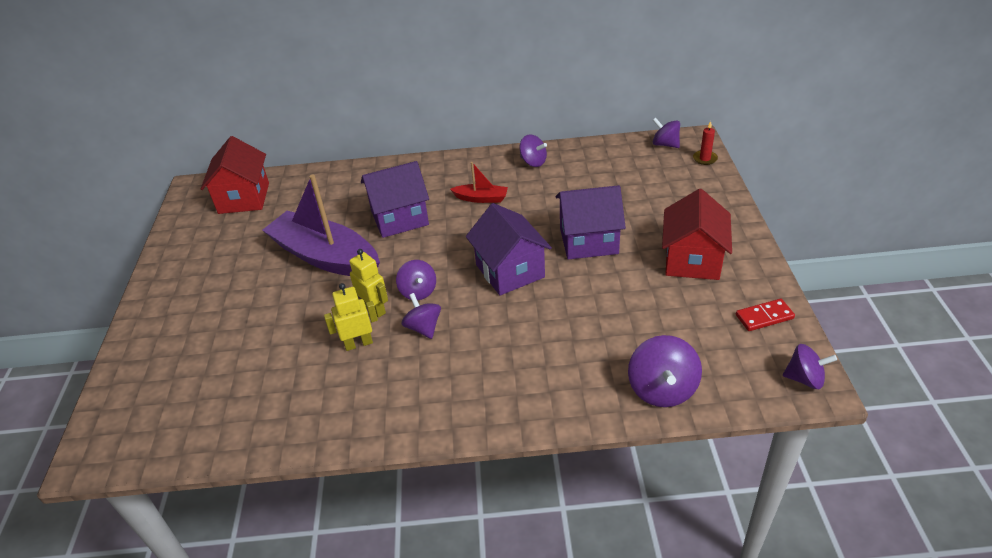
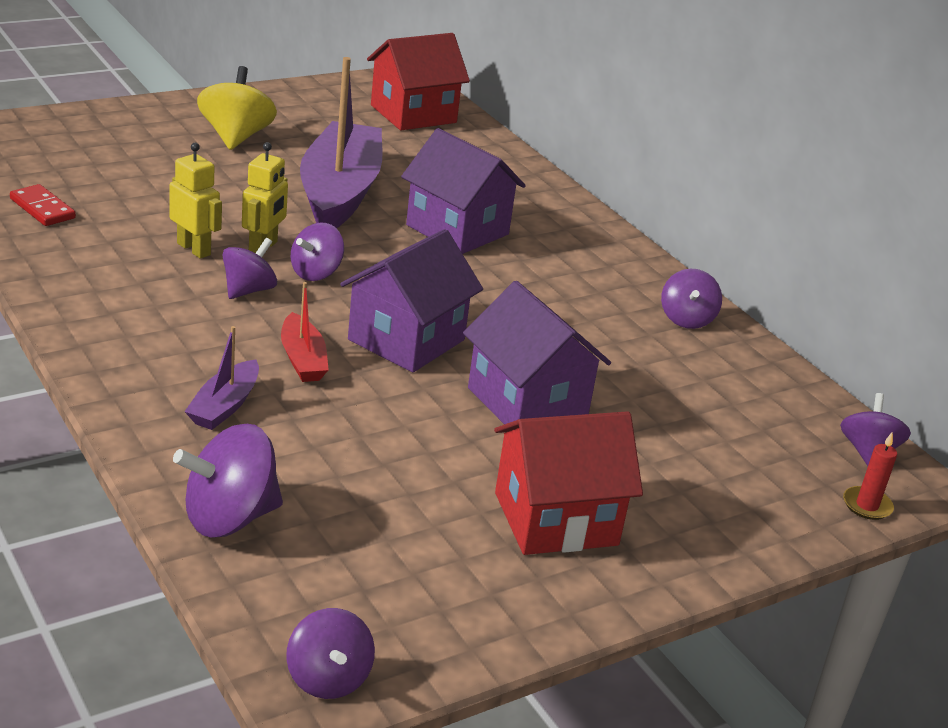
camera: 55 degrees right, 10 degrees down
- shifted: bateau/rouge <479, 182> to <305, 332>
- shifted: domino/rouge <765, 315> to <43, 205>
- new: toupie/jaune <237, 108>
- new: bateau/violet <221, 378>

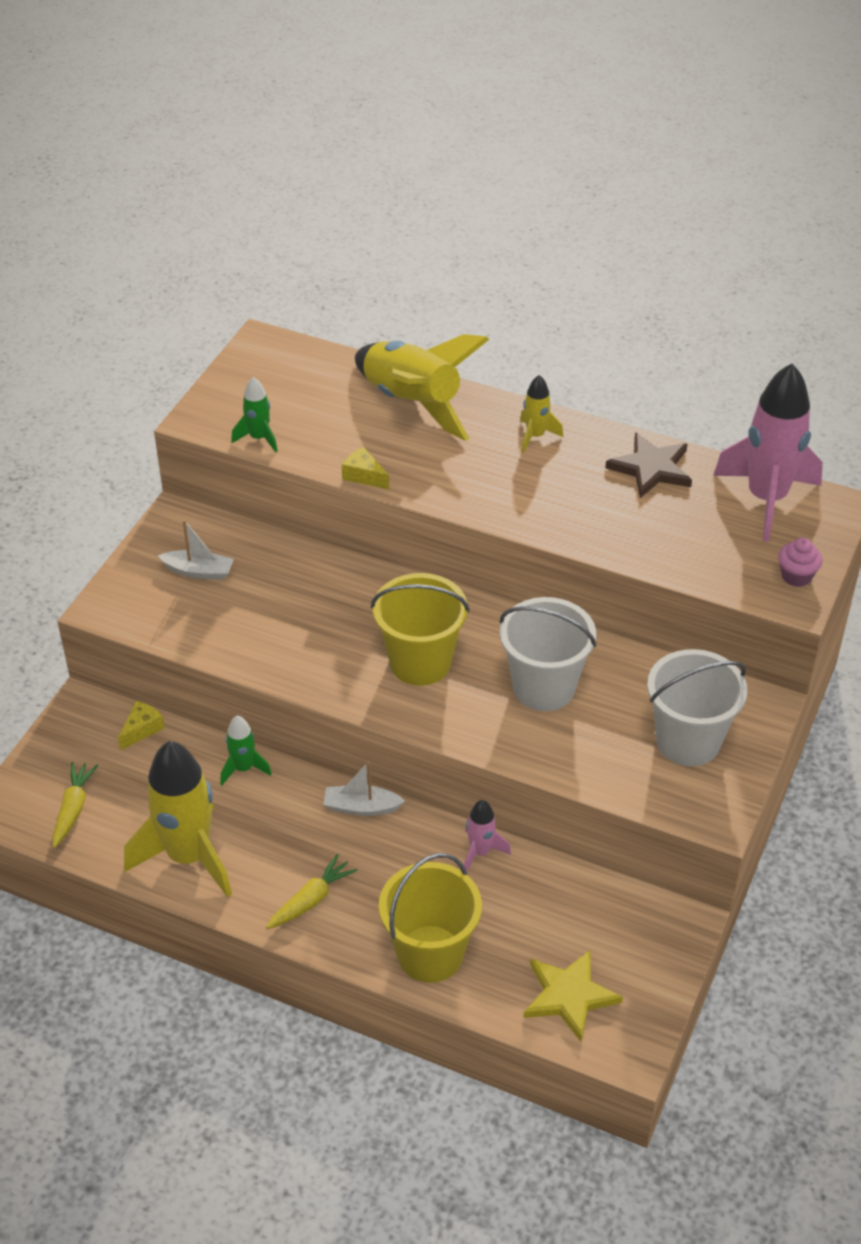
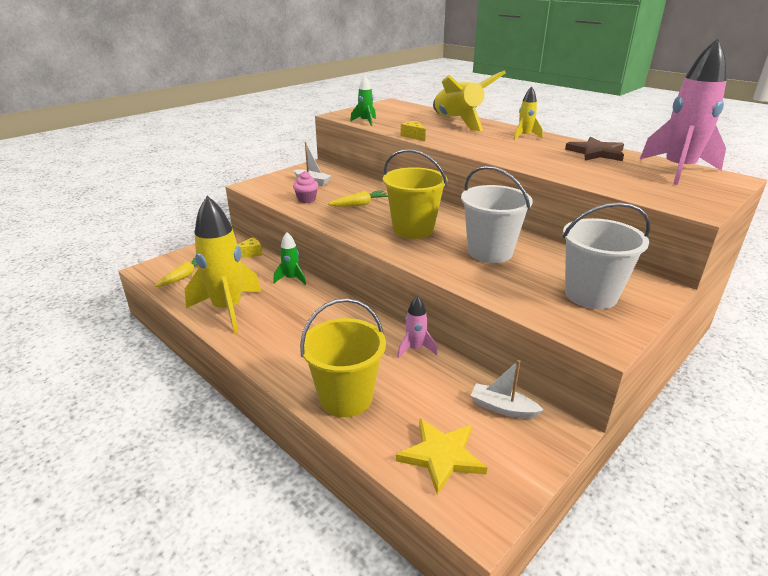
camera: 20 degrees right, 15 degrees down
- shifted: muffin/rose <800, 562> to <306, 187>
- shifted: bateau/blanc <364, 788> to <507, 389>
- shifted: carotte/jaune <311, 891> to <358, 198>

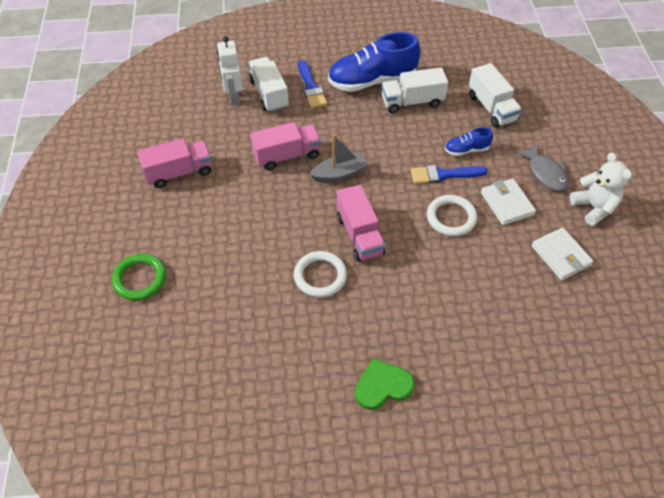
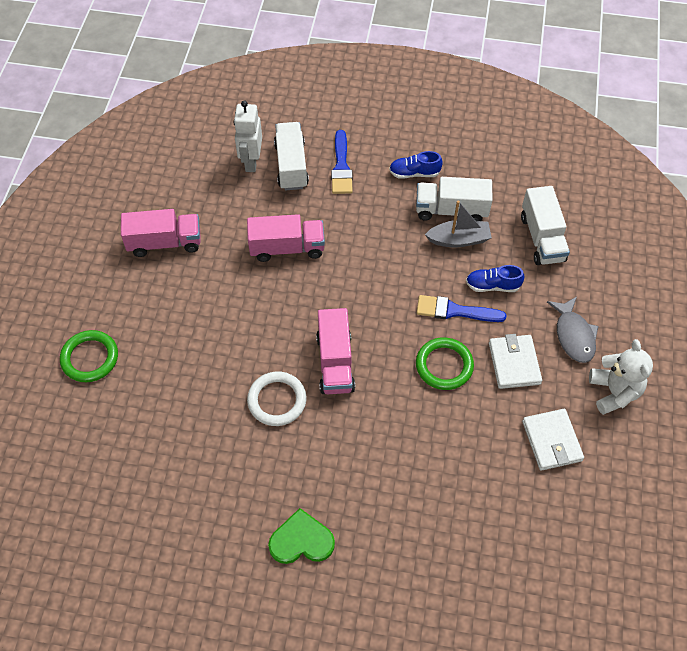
camera: 15 degrees right, 5 degrees up
- scaled: chaussure/bleu <374, 62> = <416, 165> x0.47
- shifted: bateau/gris <339, 158> to <458, 223>
- repainted: anneau/blanc <452, 215> to anneau/vert <445, 363>

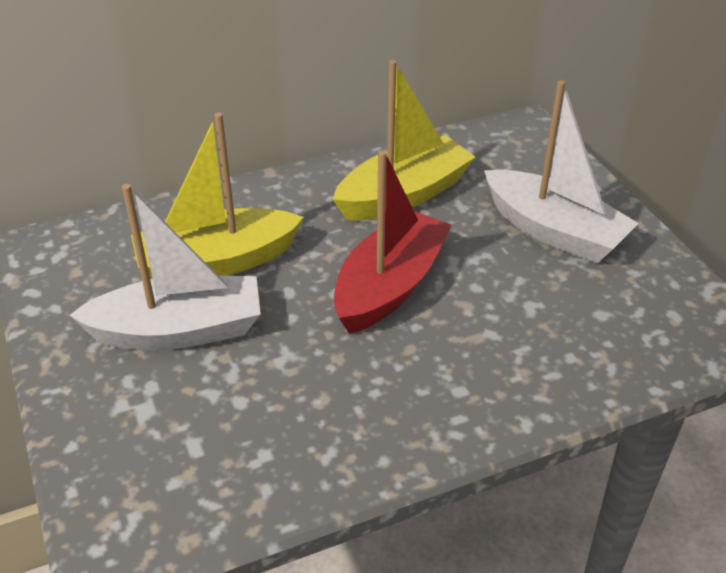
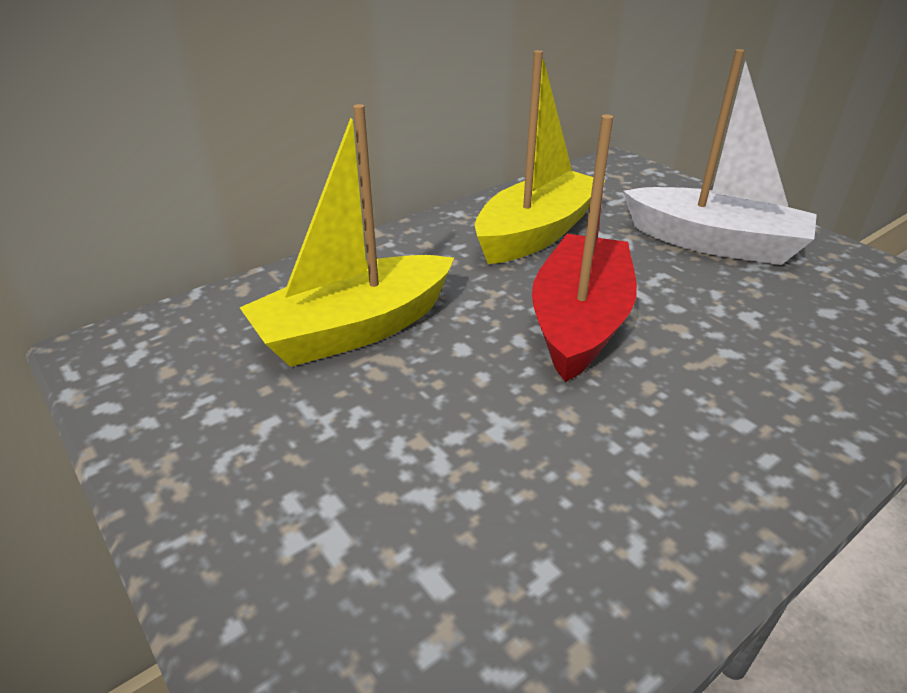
camera: 15 degrees left, 5 degrees down
- gone: bateau/blanc <165, 267>

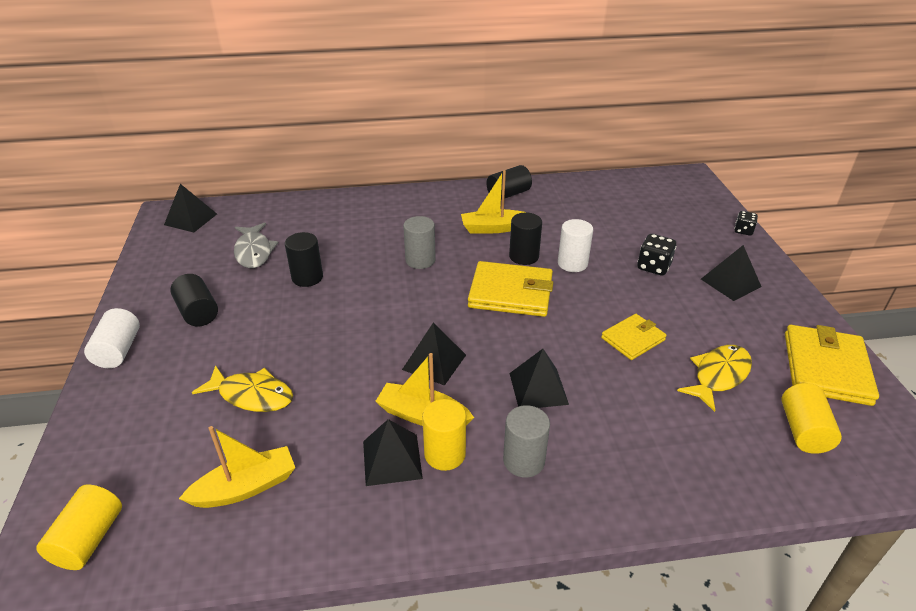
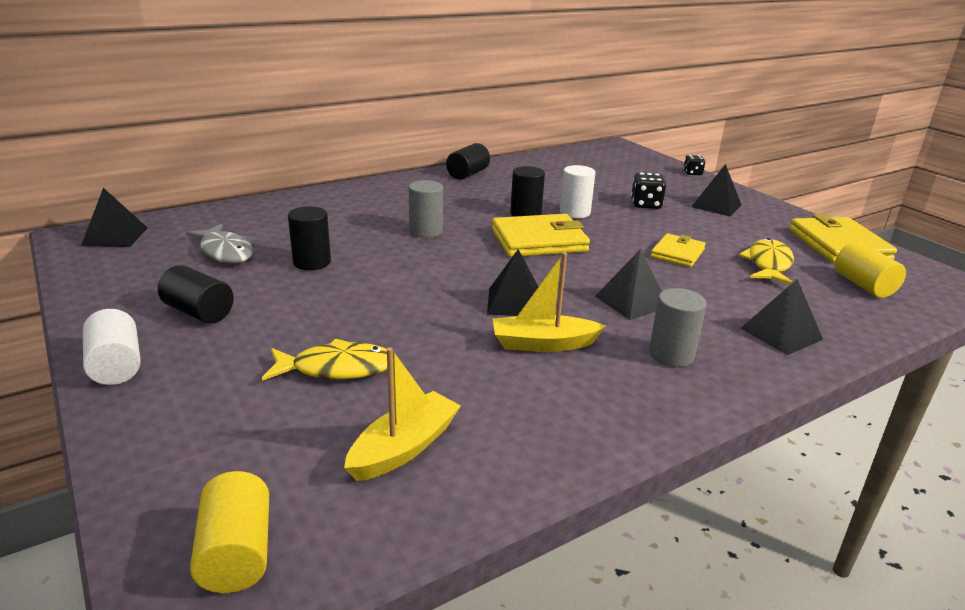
camera: 25 degrees left, 10 degrees down
- gone: bateau/jaune <494, 201>
- gone: cylindre/jaune <444, 435>
- shifted: pyramide/noir <393, 452> to <782, 317>

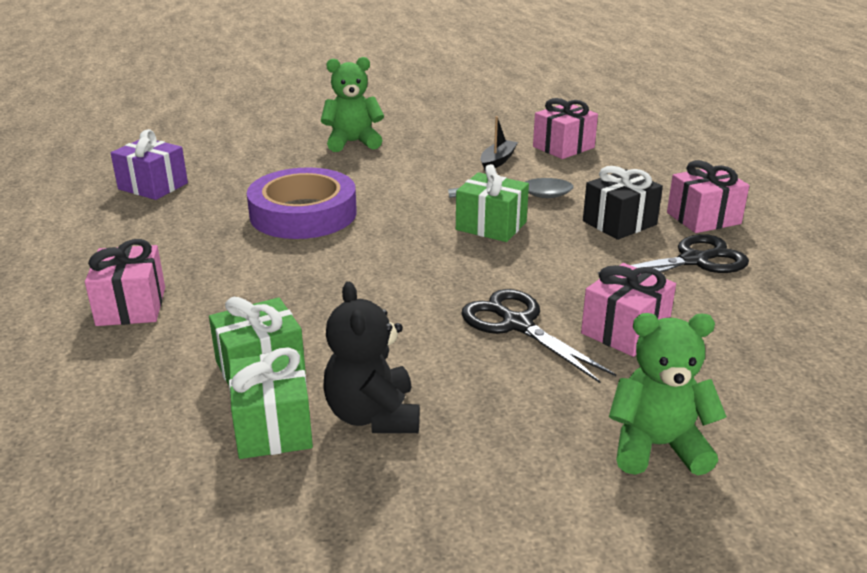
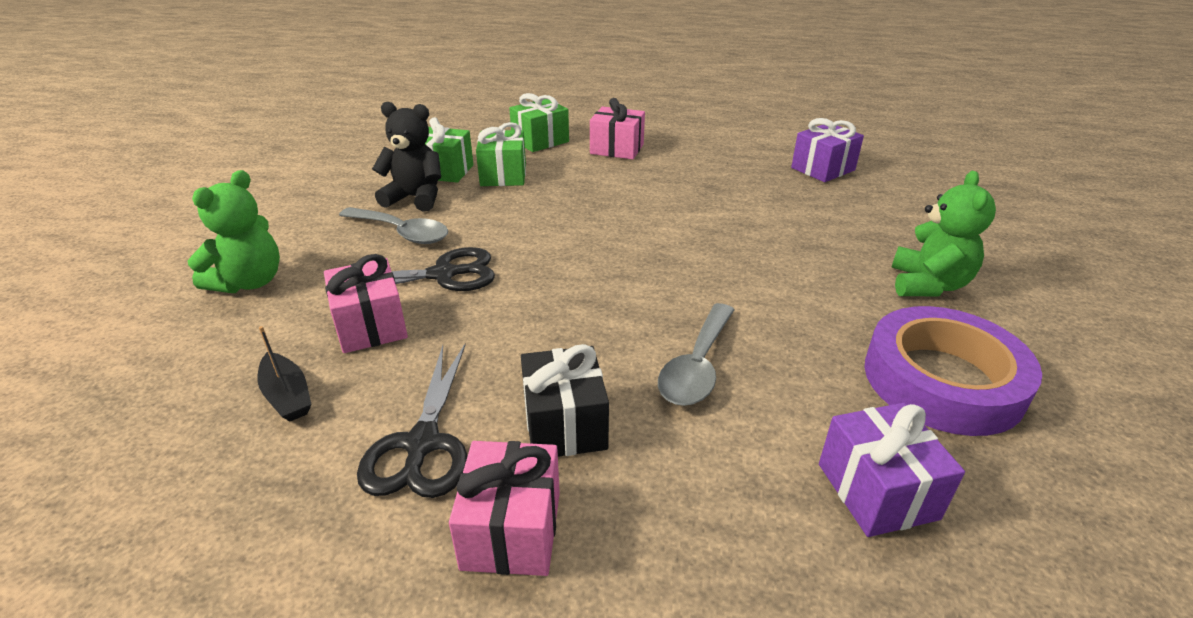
camera: 115 degrees right, 5 degrees up
- repainted: cadeau/rose <565, 128> to cadeau/violet <892, 470>
- shifted: bateau/noir <499, 143> to <284, 373>
- shifted: cadeau/vert <492, 203> to <539, 122>
- shifted: ruban adhésif/violet <302, 203> to <953, 371>
- new: cuillère/gris <393, 225>

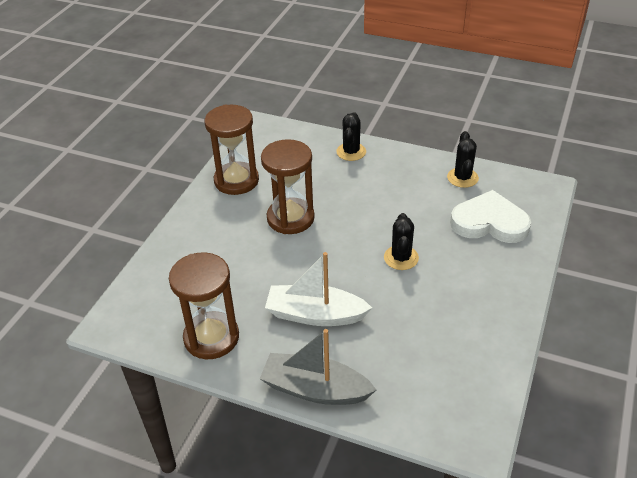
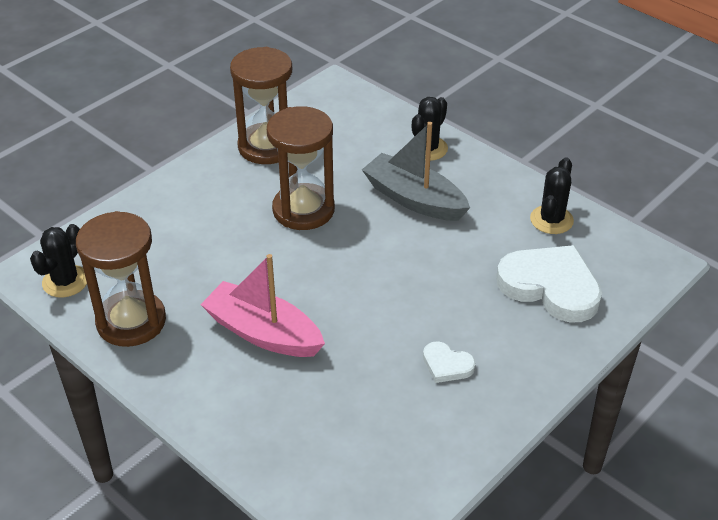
camera: 20 degrees right, 0 degrees up
- shifted: cactus/noir <401, 241> to <58, 261>
- repainted: bateau/blanc <318, 289> to bateau/rose <262, 305>
- shifted: bateau/gris <318, 367> to <416, 171>
- new: cœur/blanc <449, 362>

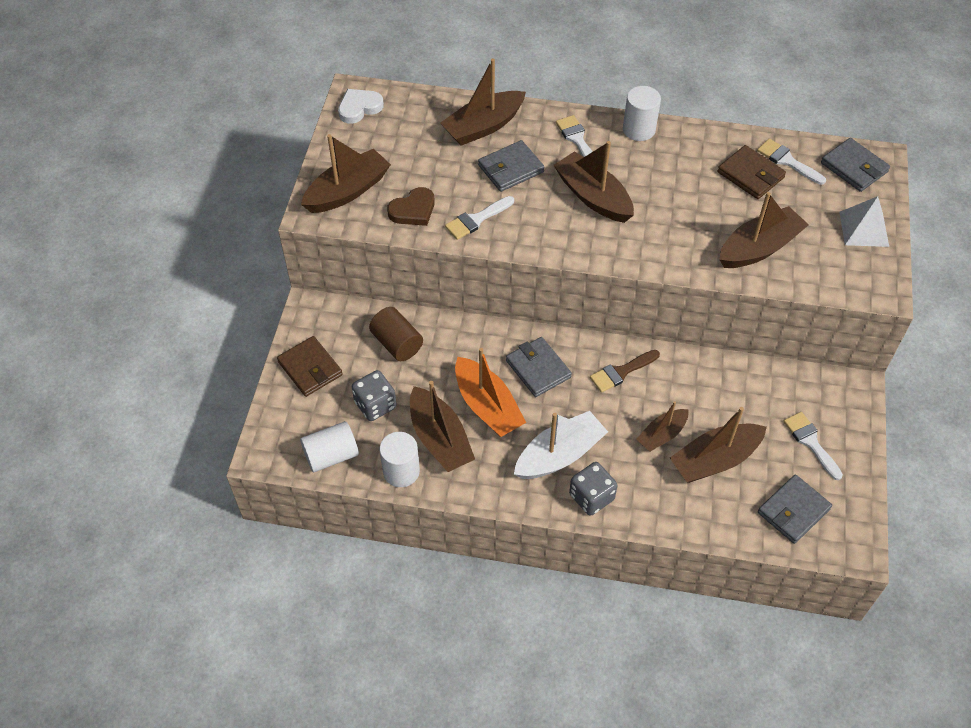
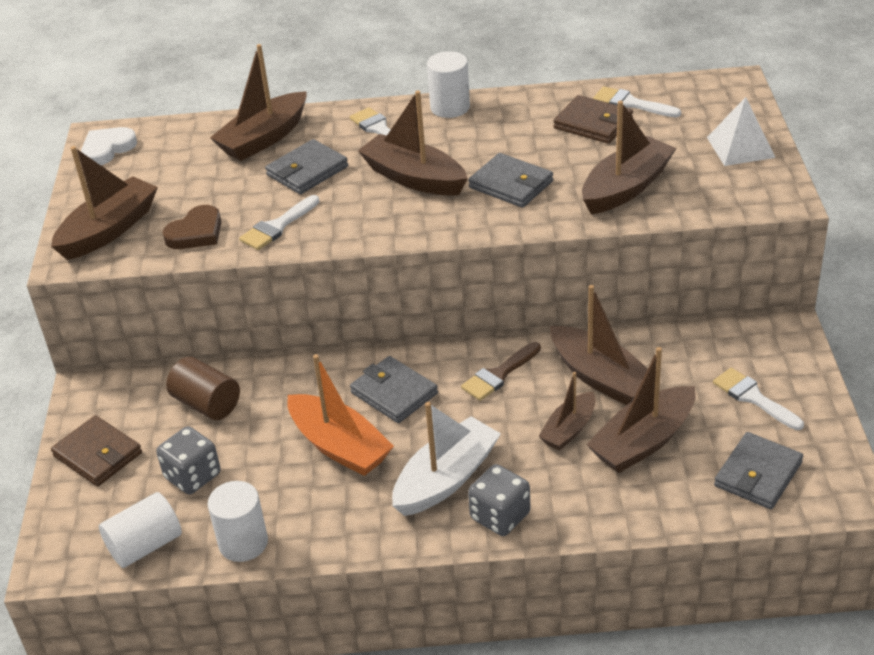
camera: 10 degrees left, 15 degrees down
- shifted: portefeuille/gris <855, 165> to <510, 180>
- shifted: bateau/marron <442, 426> to <599, 345>

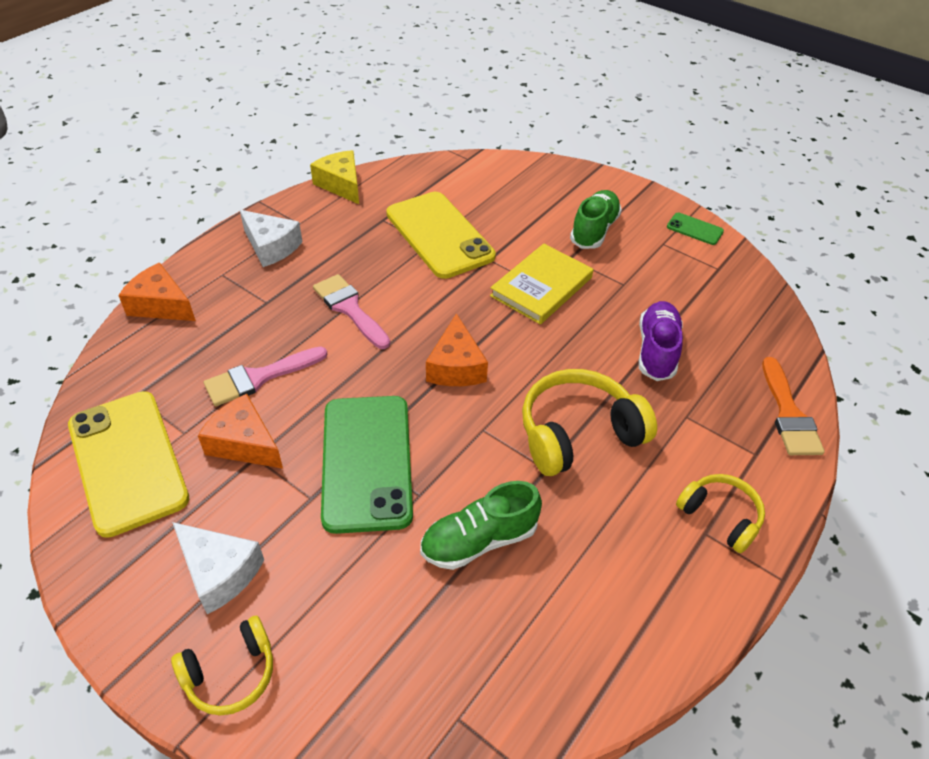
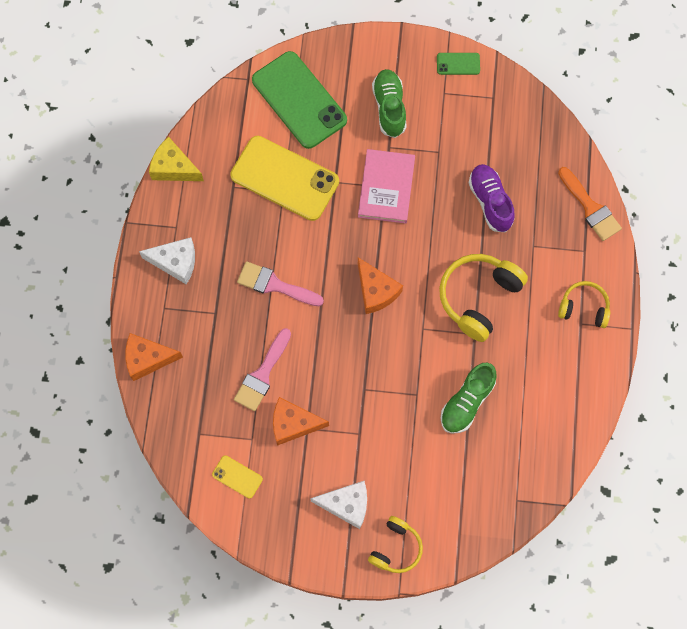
camera: 30 degrees left, 25 degrees up
- repainted: livre/jaune <541, 284> to livre/rose <386, 186>
- scaled: téléphone/jaune <128, 464> = <237, 476> x0.44
- shifted: téléphone/vert <367, 465> to <299, 100>

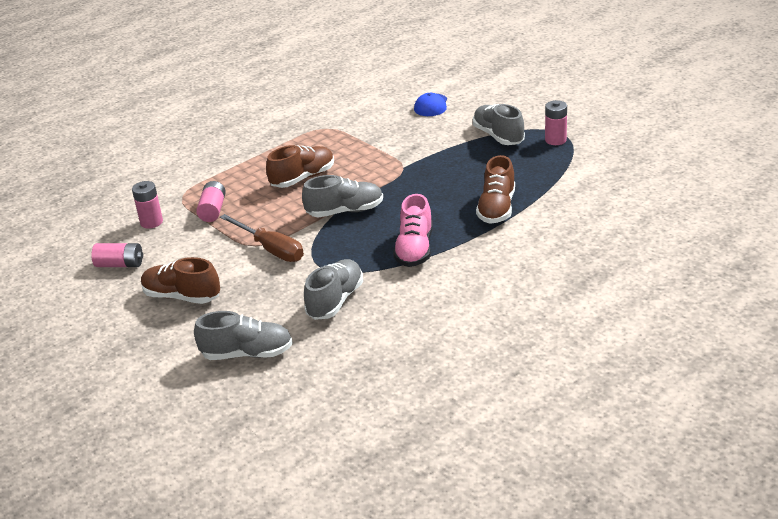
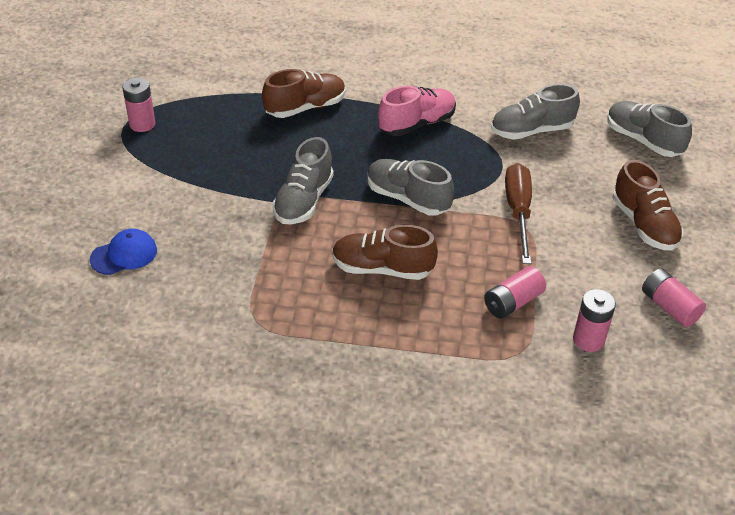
camera: 135 degrees left, 10 degrees up
- shifted: chaussure/gris <499, 124> to <303, 180>

